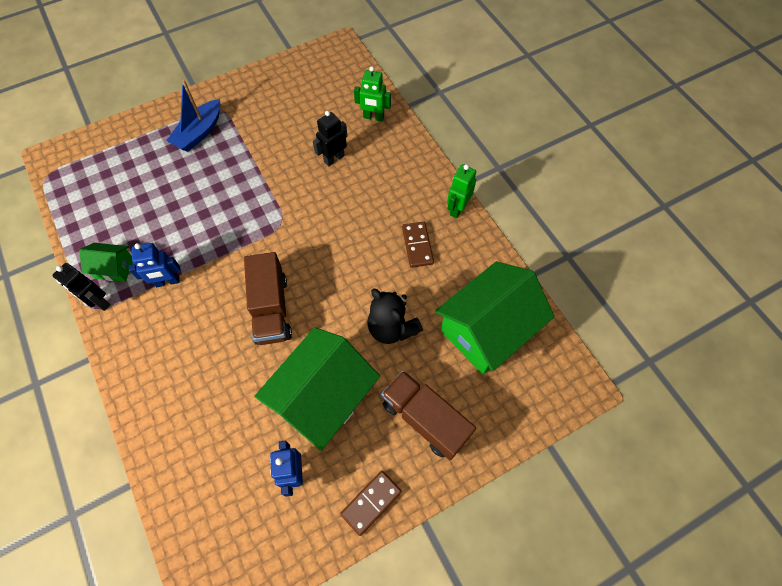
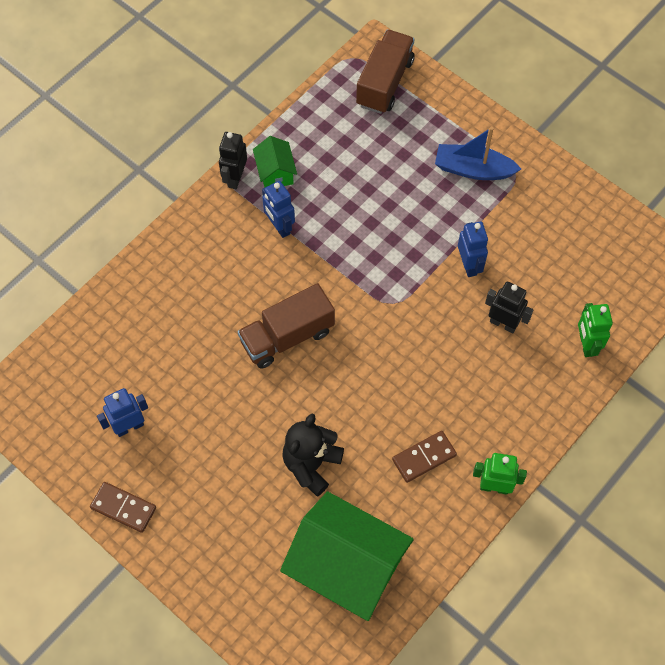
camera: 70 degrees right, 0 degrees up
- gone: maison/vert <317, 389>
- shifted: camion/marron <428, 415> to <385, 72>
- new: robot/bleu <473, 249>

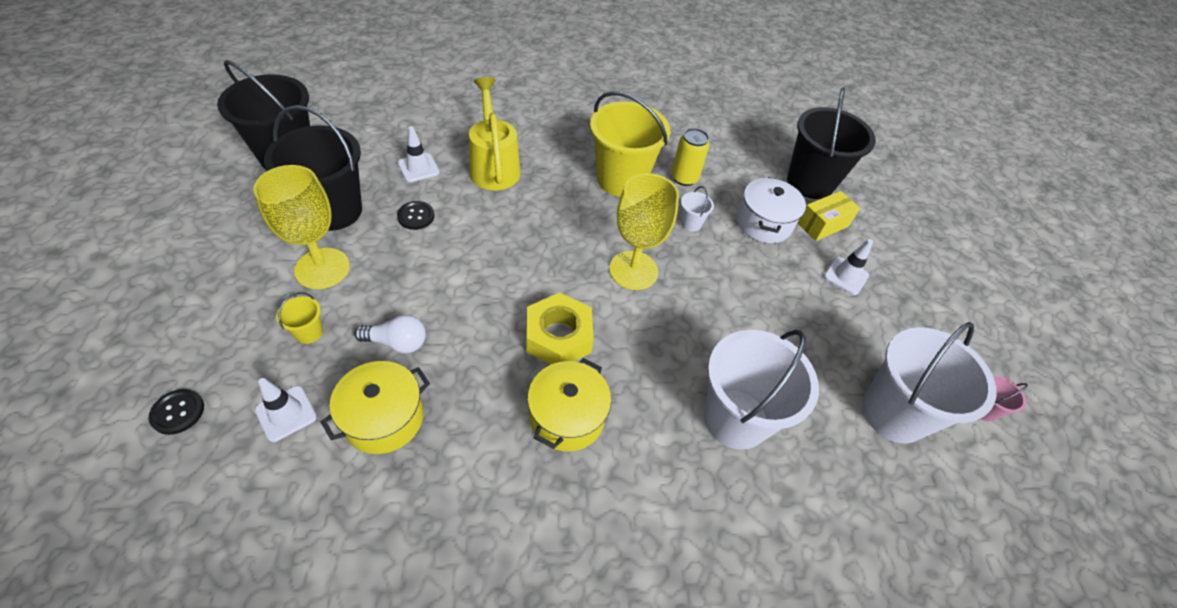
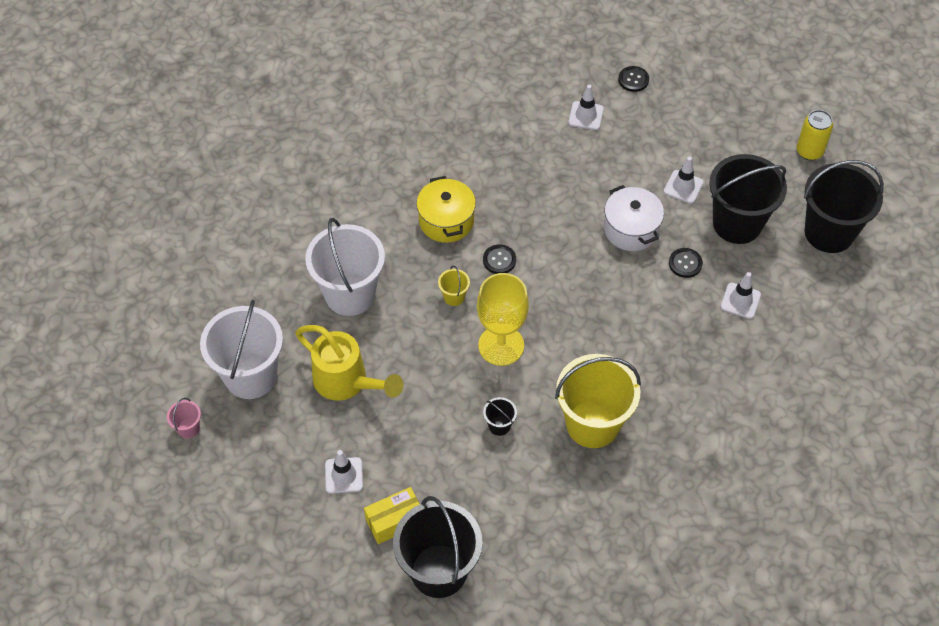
camera: 145 degrees right, 5 degrees up
- shifted: arrosoir/jaune <495, 133> to <349, 363>
- shifted: canette/jaune <691, 157> to <815, 135>
- swapped: verre à pied/jaune <301, 227> to cône de chantier/blanc <684, 180>
- shifted: marmite/blanc <771, 210> to <634, 218>
- repainted: seau/blanc <697, 209> to seau/noir <500, 416>
- rotated: boîte/jaune <829, 216> = <392, 515> 45 degrees clockwise
- shifted: seau/jaune <299, 318> to <454, 286>
- swapped: écrou/jaune <560, 328> to bouton/noir <499, 259>
- gone: ampoule/blanc <390, 334>
- gone: marmite/jaune <375, 407>

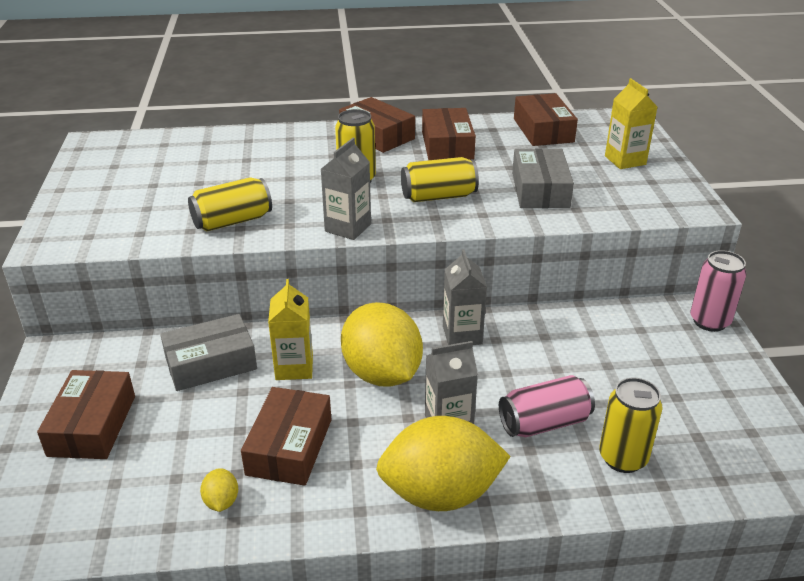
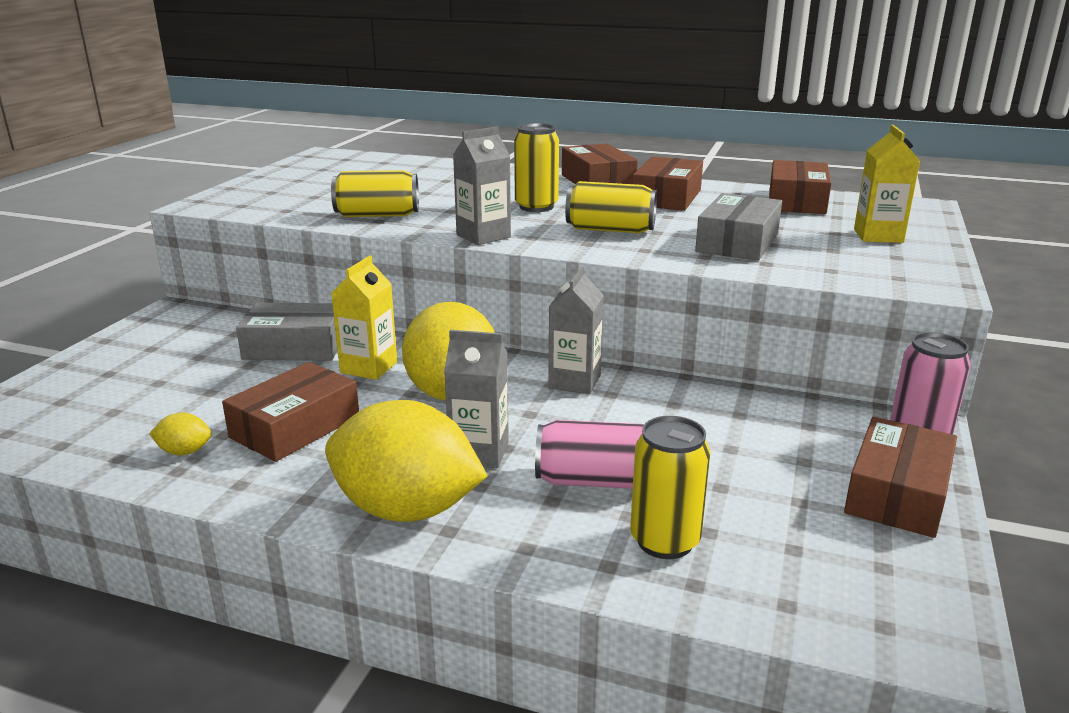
camera: 25 degrees right, 10 degrees down
- shifted: boîte/marron <86, 414> to <900, 477>
- rotated: citron/jaune <219, 490> = <180, 434> 75 degrees clockwise

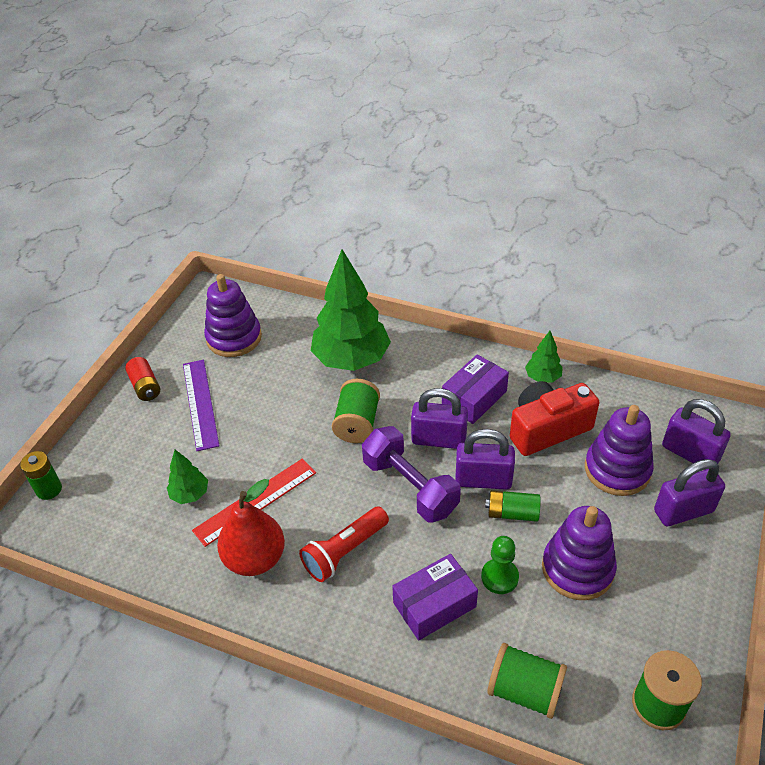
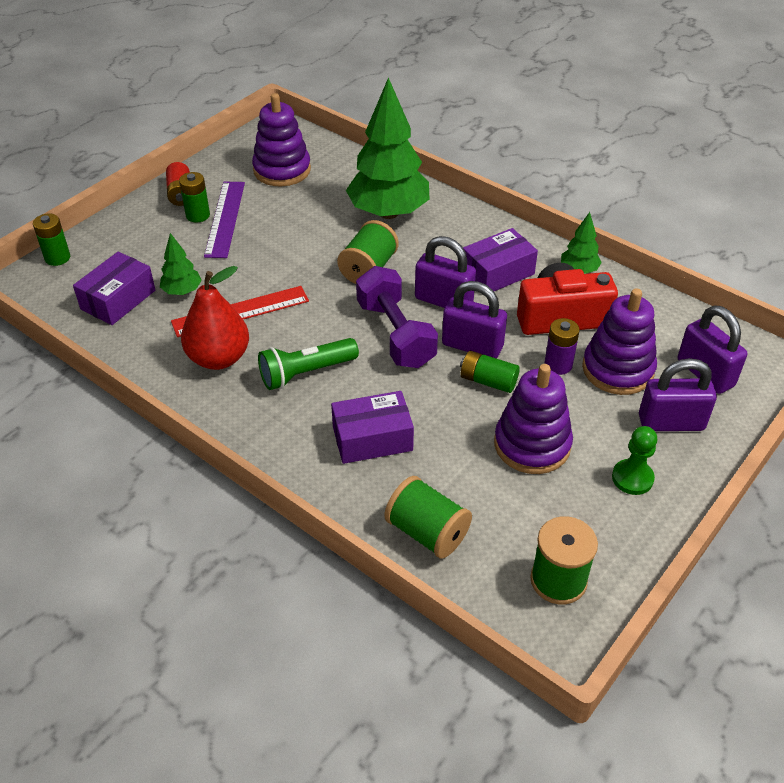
camera: 15 degrees right, 0 degrees up
- repainted: lampe de poche/rouge <344, 544> to lampe de poche/vert <308, 364>
- shifted: pion/vert <500, 565> to <634, 460>
- new: pile/vert <194, 197>
- new: boîte/violet <114, 288>
- new: pile/violet <562, 346>

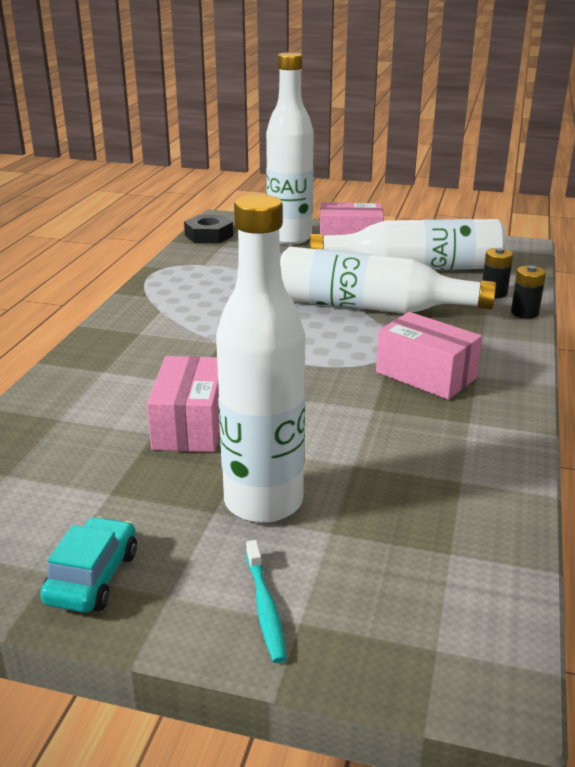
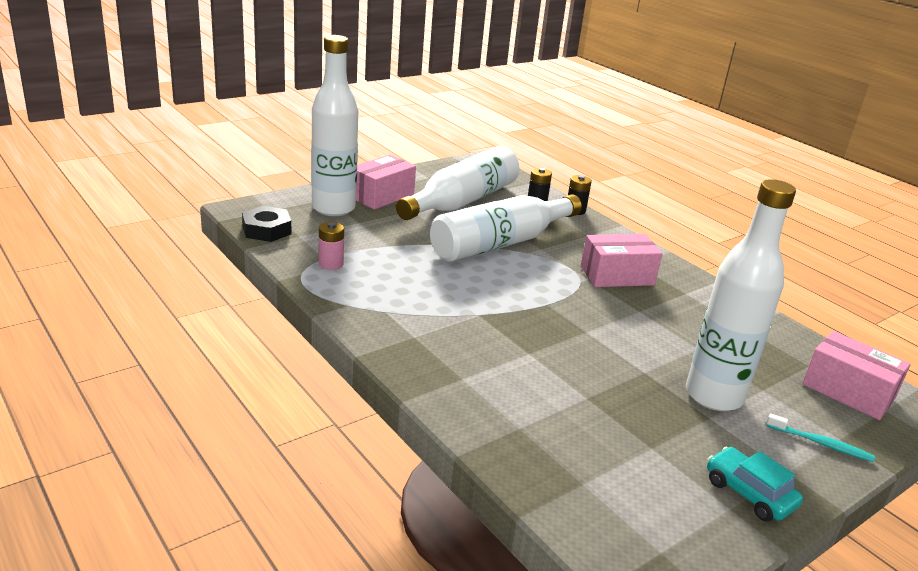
camera: 55 degrees left, 0 degrees up
- shifted: boîte/rose <183, 404> to <856, 375>
- new: pile/rose <331, 246>

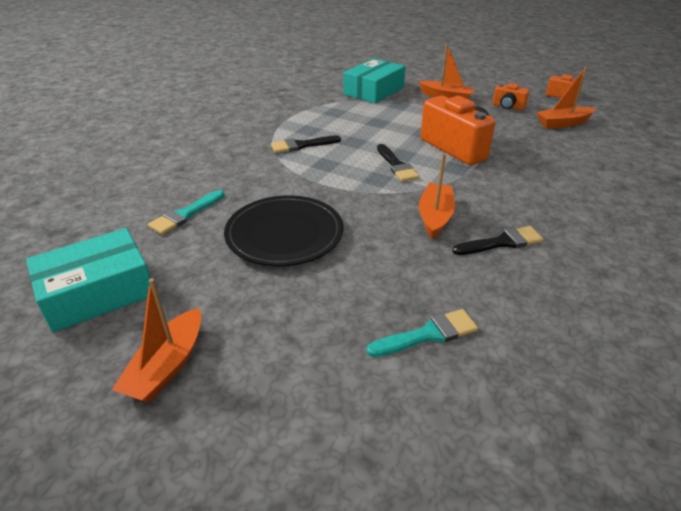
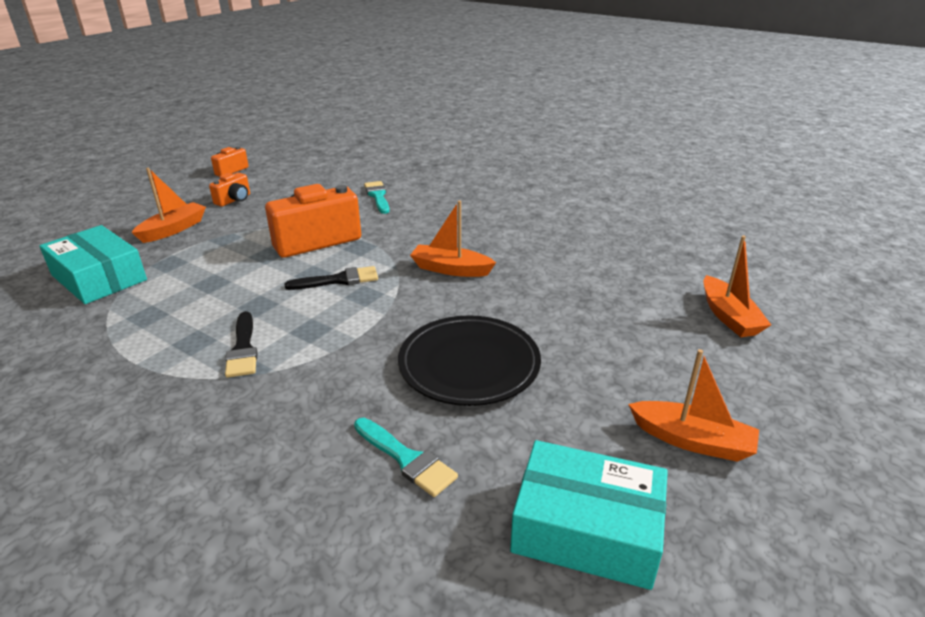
camera: 85 degrees left, 5 degrees down
- shifted: bateau/orange <566, 98> to <737, 286>
- gone: pinceau/noir <498, 240>
- rotated: boîte/turquoise <88, 280> = <589, 515> 45 degrees counterclockwise
- shifted: pinceau/turquoise <422, 333> to <377, 197>

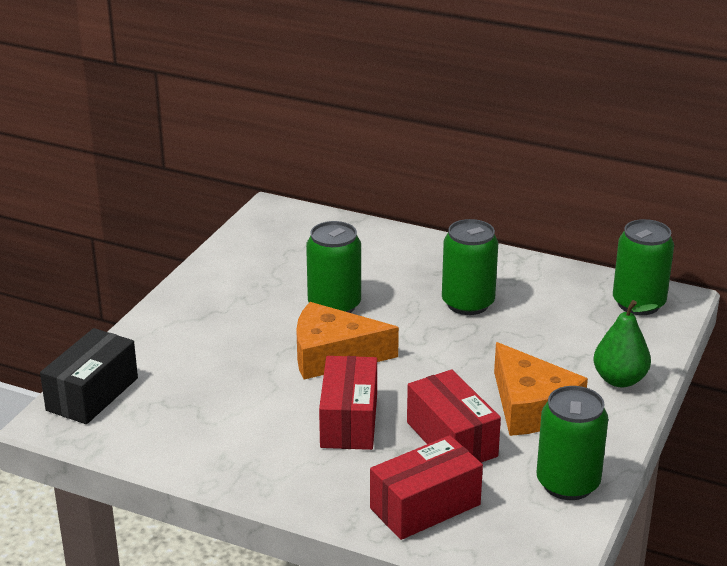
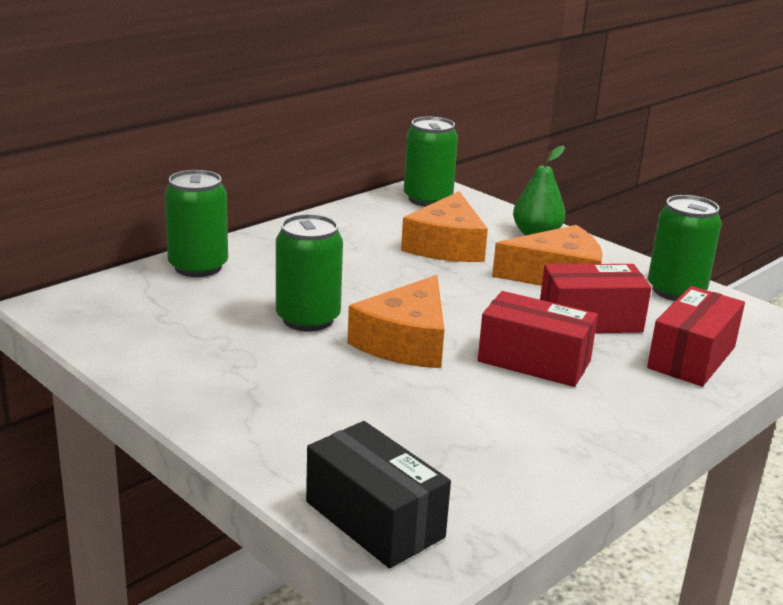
camera: 70 degrees left, 5 degrees down
- shifted: canette/vert <470, 267> to <196, 223>
- rotated: boîte/rouge <426, 487> = <696, 336> 45 degrees clockwise
- new: fromage/orange <444, 226>

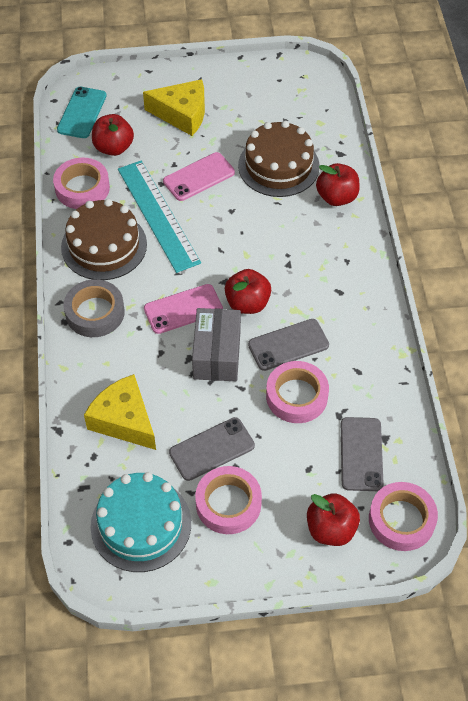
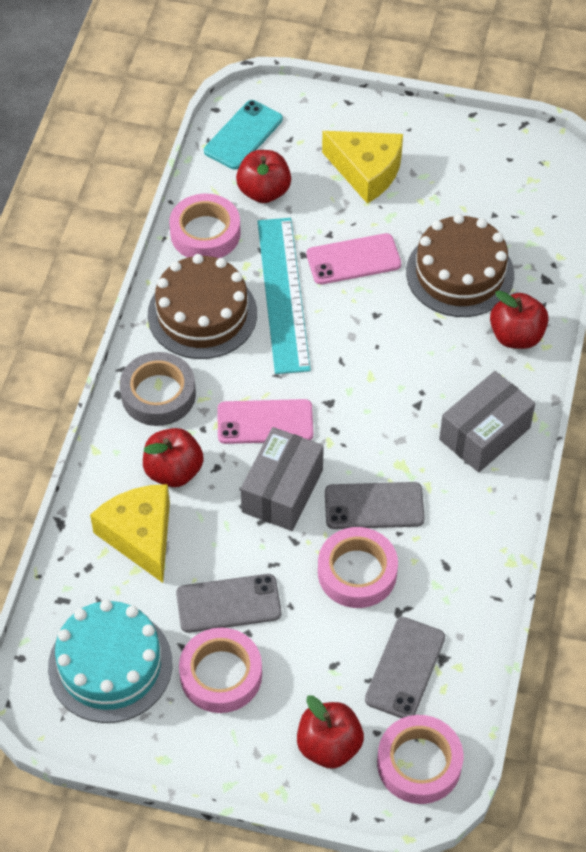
camera: 20 degrees right, 0 degrees up
- shifted: pomme/rouge <248, 291> to <173, 457>
- new: boîte/gris <487, 421>

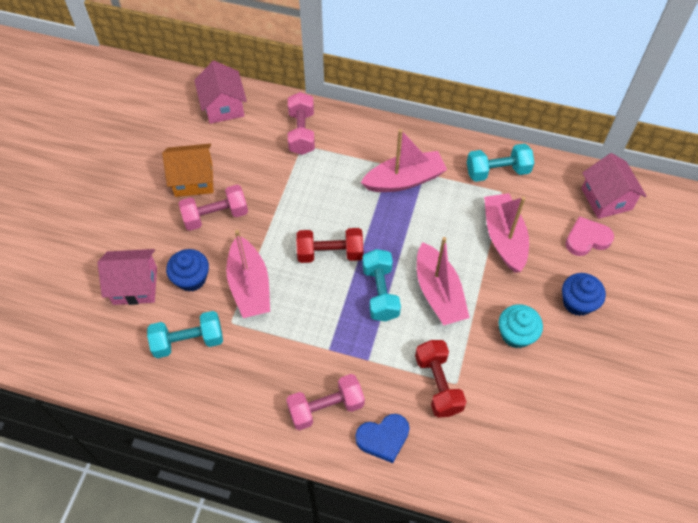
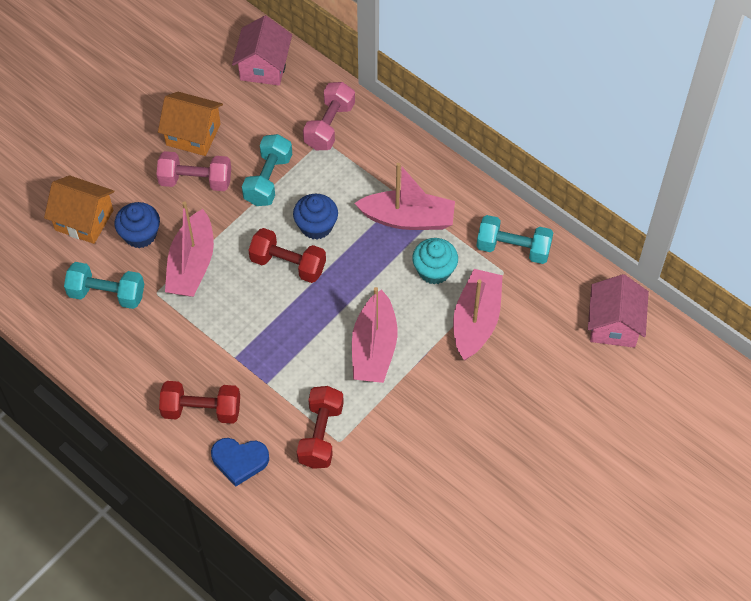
camera: 25 degrees right, 0 degrees up
- gone: cœur/rose <590, 236>
- repainted: maison/rose <127, 277> to maison/orange <79, 209>
- shifted: haltère/turquoise <381, 285> to <267, 170>
- shifted: muffin/bleu <584, 294> to <315, 216>
- shifted: muffin/turquoise <521, 326> to <435, 261>
- repainted: haltère/rose <325, 402> to haltère/rouge <199, 402>

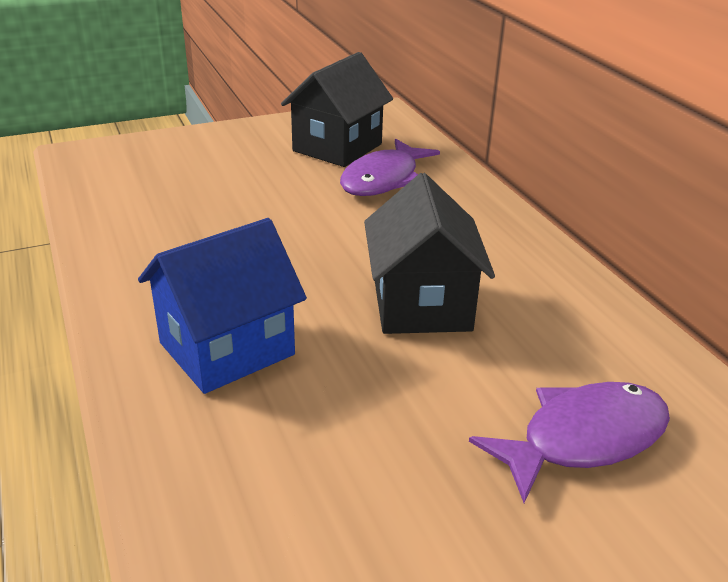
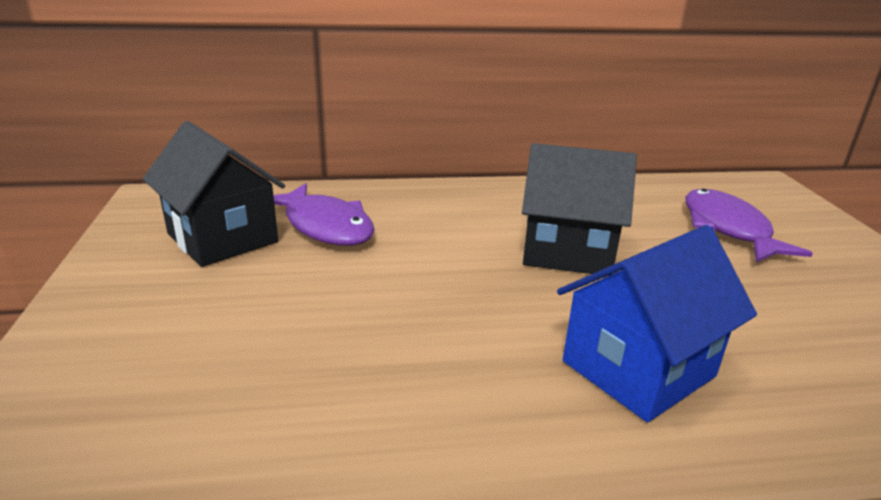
camera: 75 degrees left, 5 degrees down
- rotated: maison/bleu <222, 306> = <657, 323> 75 degrees clockwise

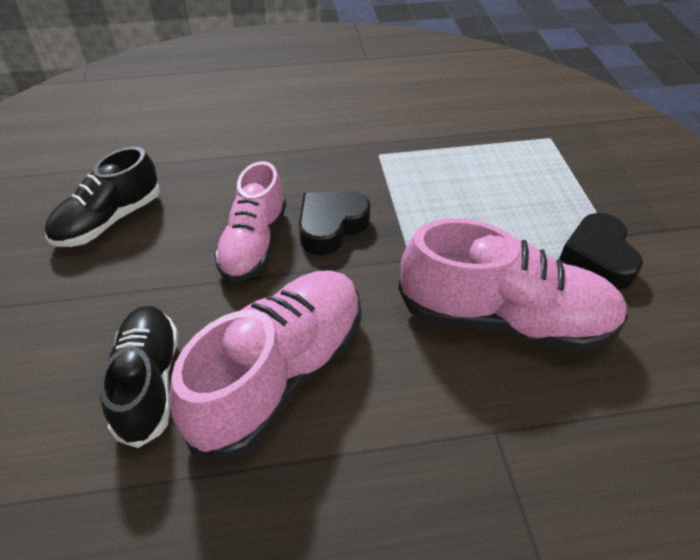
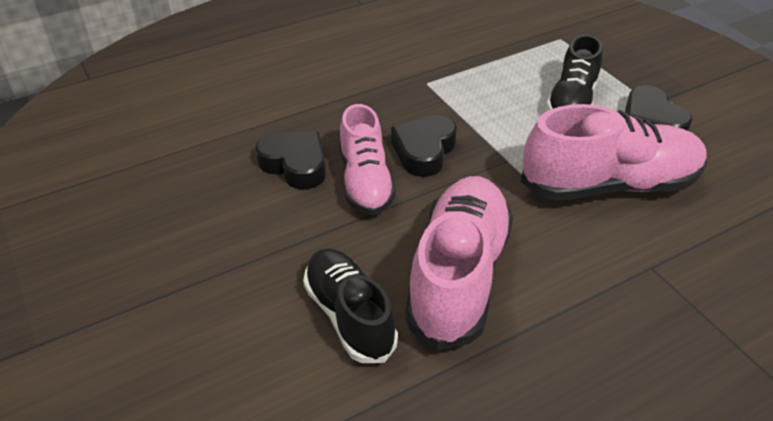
camera: 20 degrees left, 5 degrees down
- shifted: chaussure/noir <102, 197> to <574, 72>
- new: cœur/noir <290, 160>

